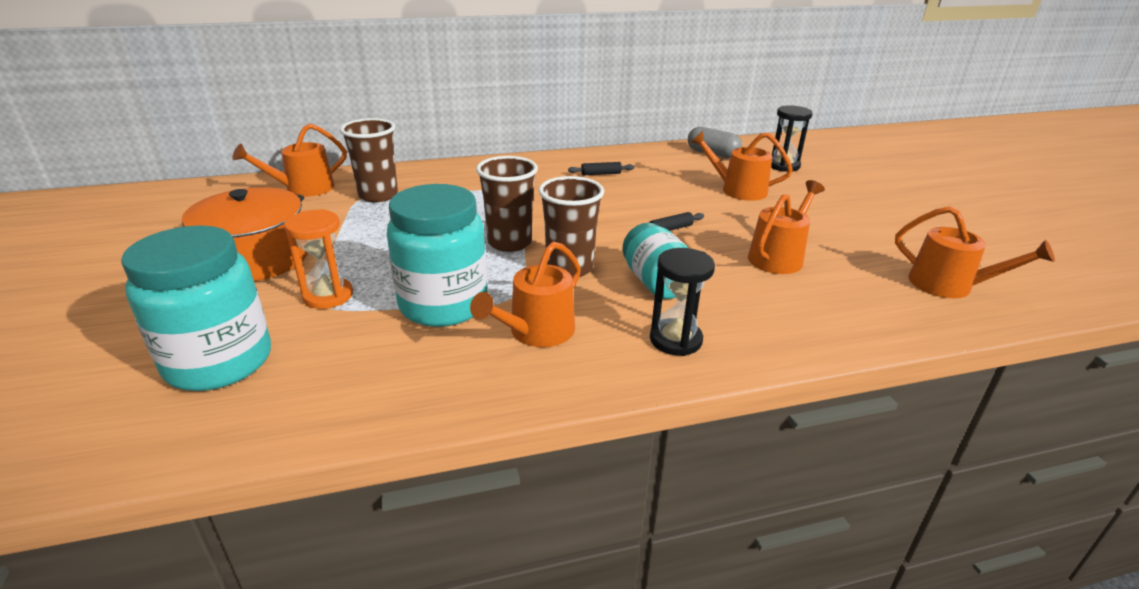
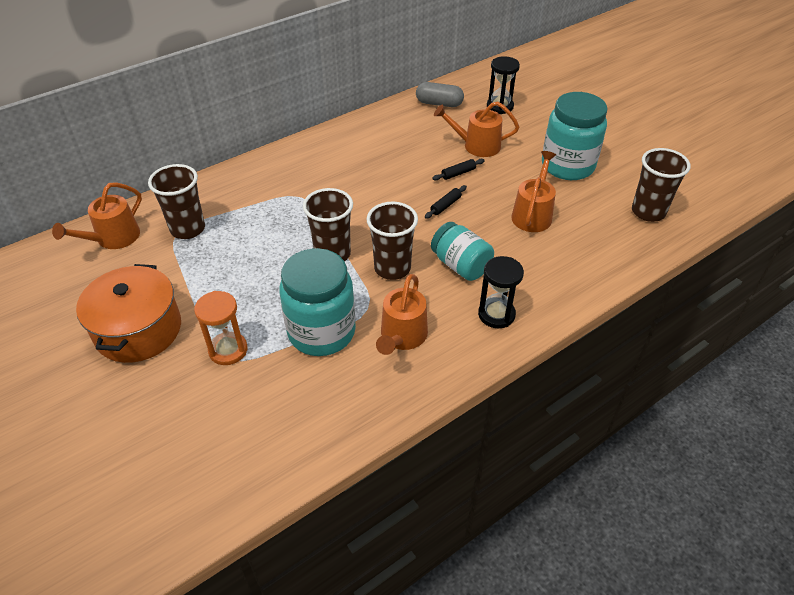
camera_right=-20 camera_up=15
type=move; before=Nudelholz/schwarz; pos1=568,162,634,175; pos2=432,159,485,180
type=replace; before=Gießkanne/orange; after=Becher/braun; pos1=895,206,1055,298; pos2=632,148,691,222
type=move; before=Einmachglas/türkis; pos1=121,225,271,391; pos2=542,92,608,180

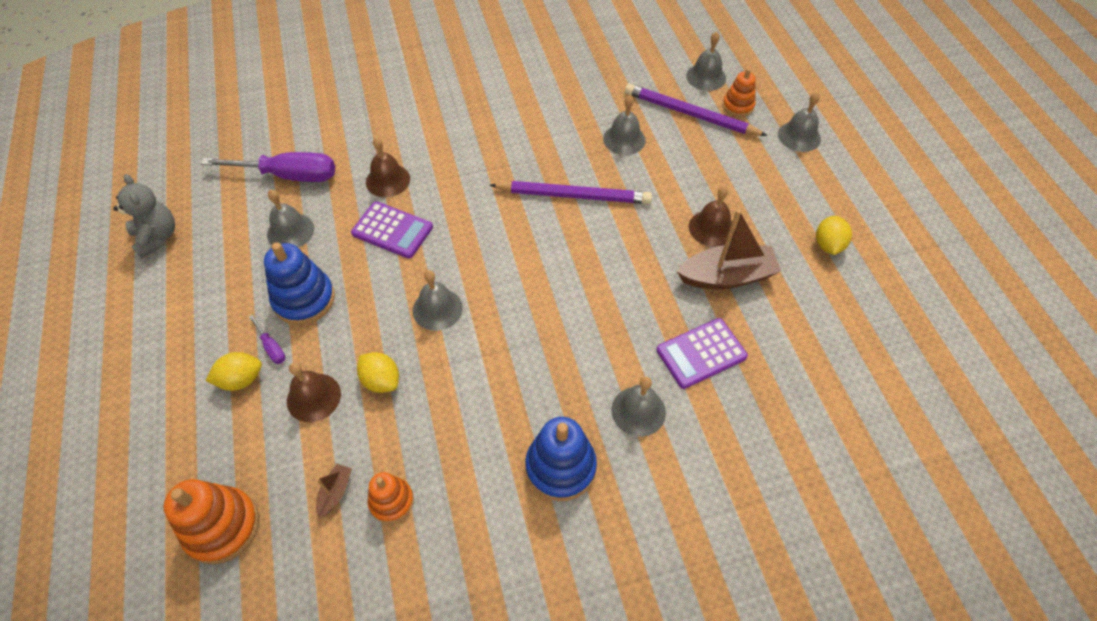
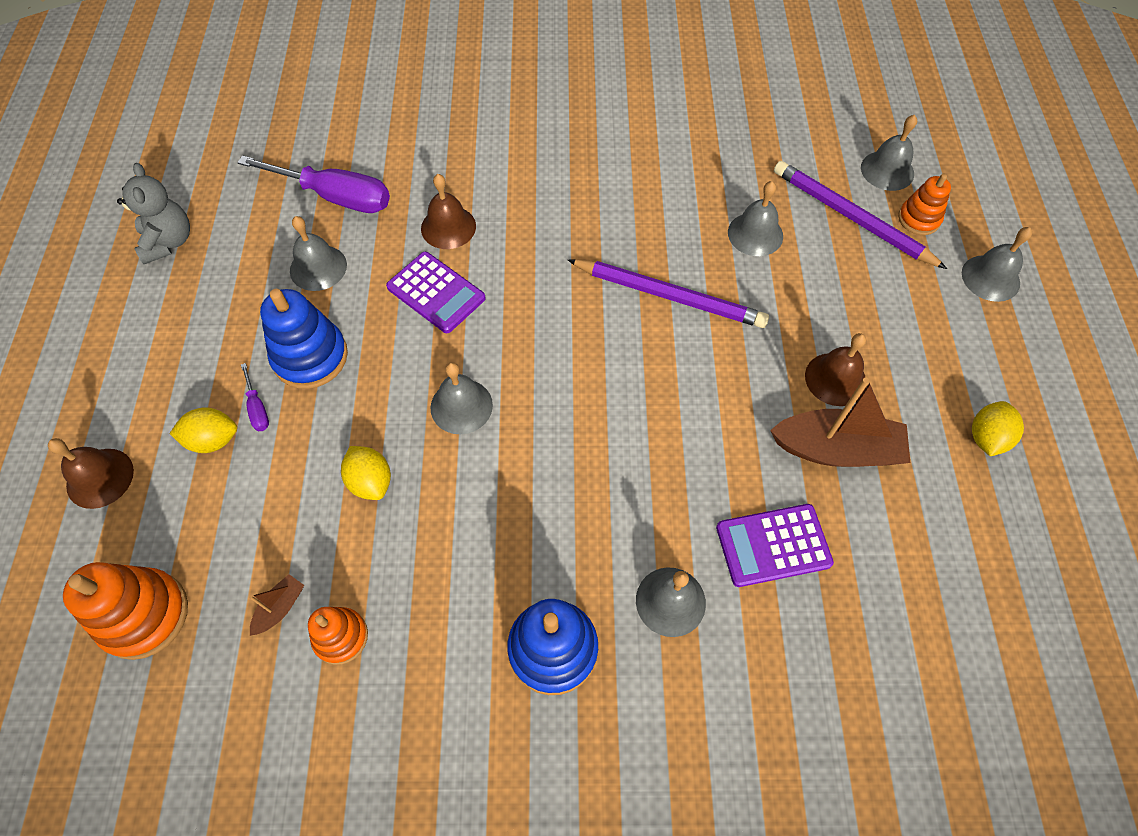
camera_right=15 camera_up=5
type=move; before=Glocke/braun; pos1=287,362,341,422; pos2=48,438,134,509

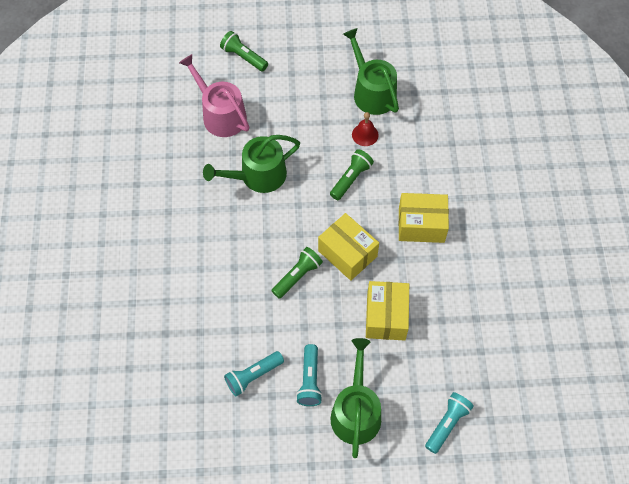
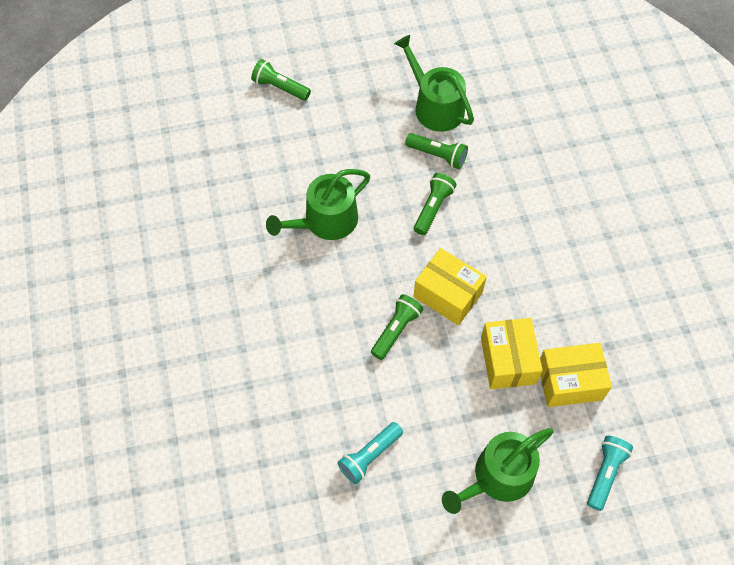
camera_right=-10 camera_up=0
type=delete; before=Gießkanne/rosa; pos1=179,54,249,137
type=replace; before=Glocke/rot; after=Taschenlampe/grün; pos1=352,112,379,146; pos2=405,133,468,169
type=move; before=Schachtel/gelb; pos1=398,193,449,243; pos2=540,343,612,407
type=rotate; before=Gießkanne/grün; pos1=330,338,381,458; pos2=442,428,553,514; turn=-120
type=delete; before=Taschenlampe/türkis; pos1=296,344,323,406

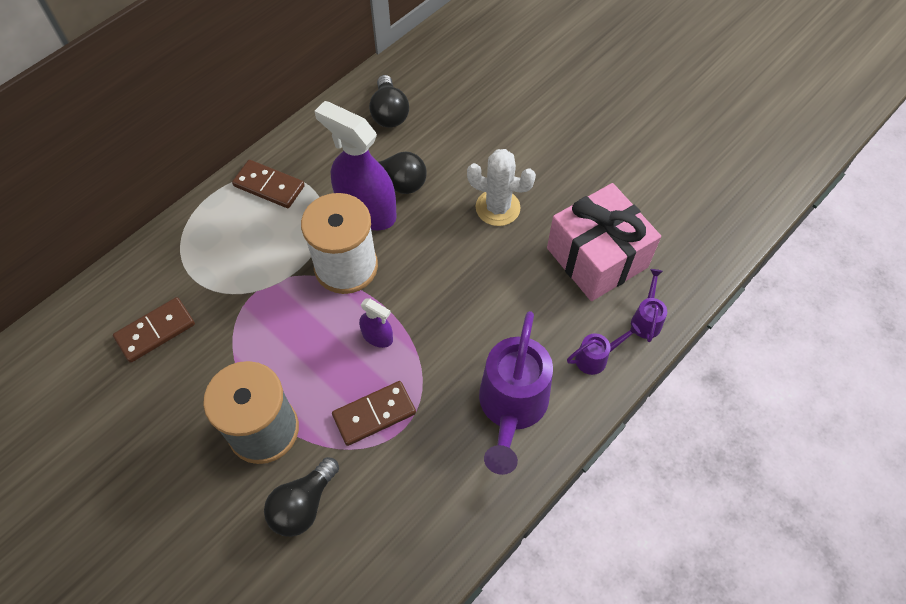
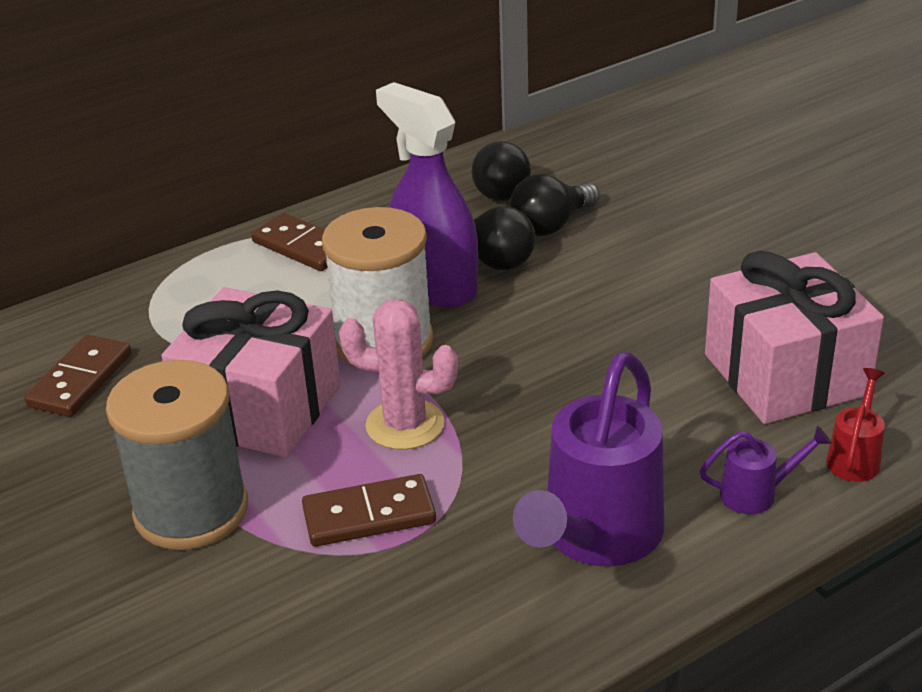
camera_right=15 camera_up=-25
type=delete; before=Kaktus/weiß; pos1=467,149,536,226
type=recolor; before=Gießkanne/lila; after=Gießkanne/rot; pos1=631,269,667,342; pos2=826,368,885,482
type=rotate; before=Dominostein/braun; pos1=113,297,195,363; pos2=24,335,132,417; turn=-45
type=replace; before=Sprühflasche/lila; after=Kaktus/rosa; pos1=359,298,393,348; pos2=339,299,458,450
type=move; before=Glühbirne/schwarz; pos1=264,457,339,537; pos2=510,174,600,236
type=insert; after=Geschenk/rosa; pos2=162,287,341,458

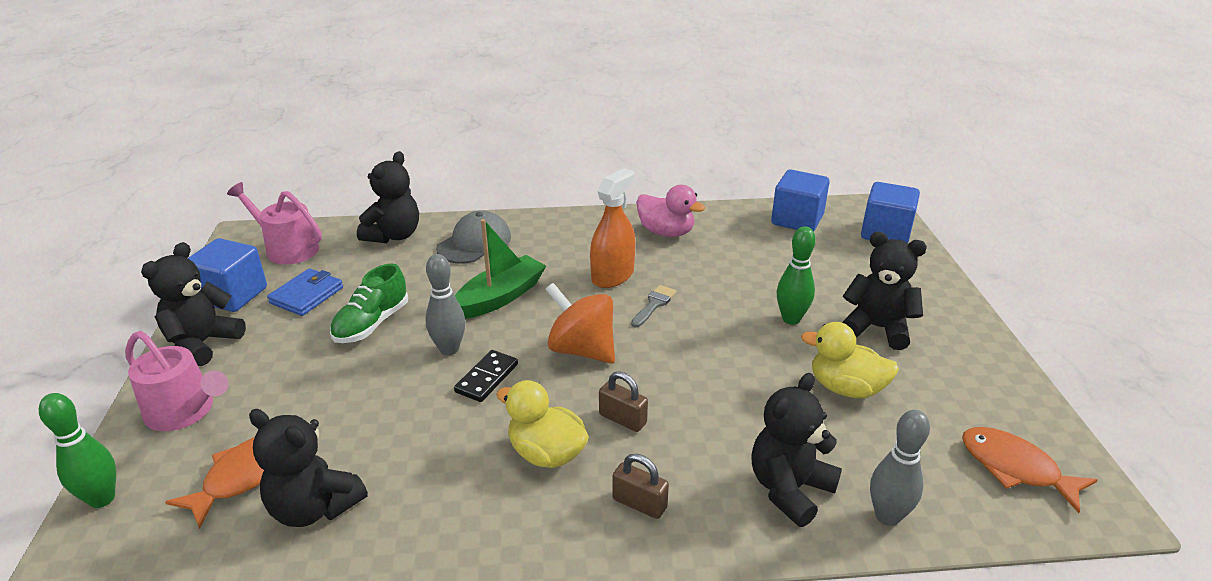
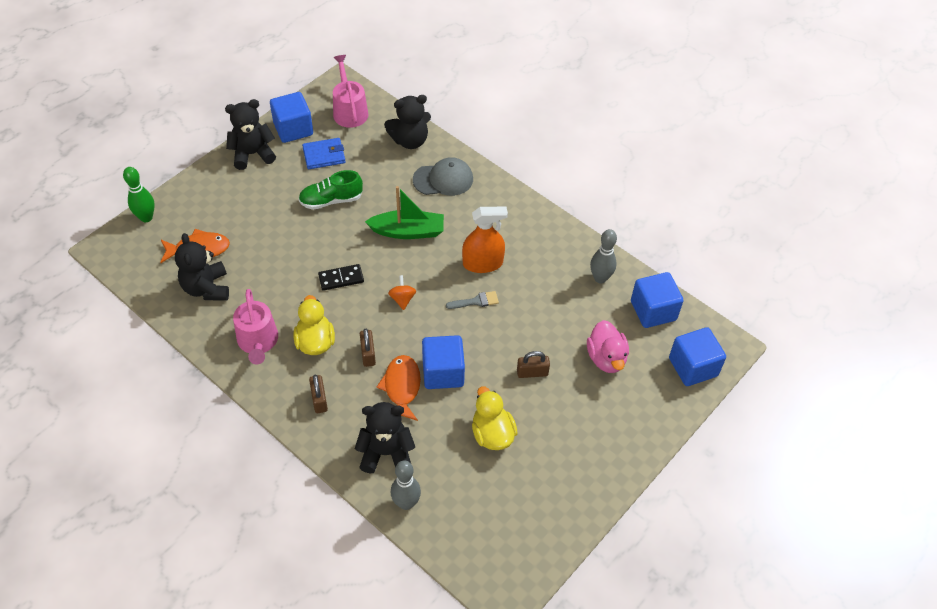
camera_right=45 camera_up=20
type=move; before=Ente/rosa; pos1=636,185,705,237; pos2=587,320,629,373
type=replace; before=Bowlingkegel/grün; after=Vorhängeschloss/braun; pos1=777,226,816,325; pos2=517,351,550,378
type=delete; before=Teddybär/schwarz; pos1=842,232,927,350
type=move; before=Bowlingkegel/grau; pos1=426,254,465,355; pos2=590,229,617,284
type=resize; before=Kreisel/orange; pos1=545,283,615,364; pos2=388,275,416,310; scale=0.52
type=move; before=Gießkanne/rosa; pos1=125,331,228,431; pos2=233,289,278,365
type=move; before=Fisch/orange; pos1=962,427,1098,513; pos2=376,355,421,421
type=insert; after=Kubus/blau; pos2=422,335,465,389

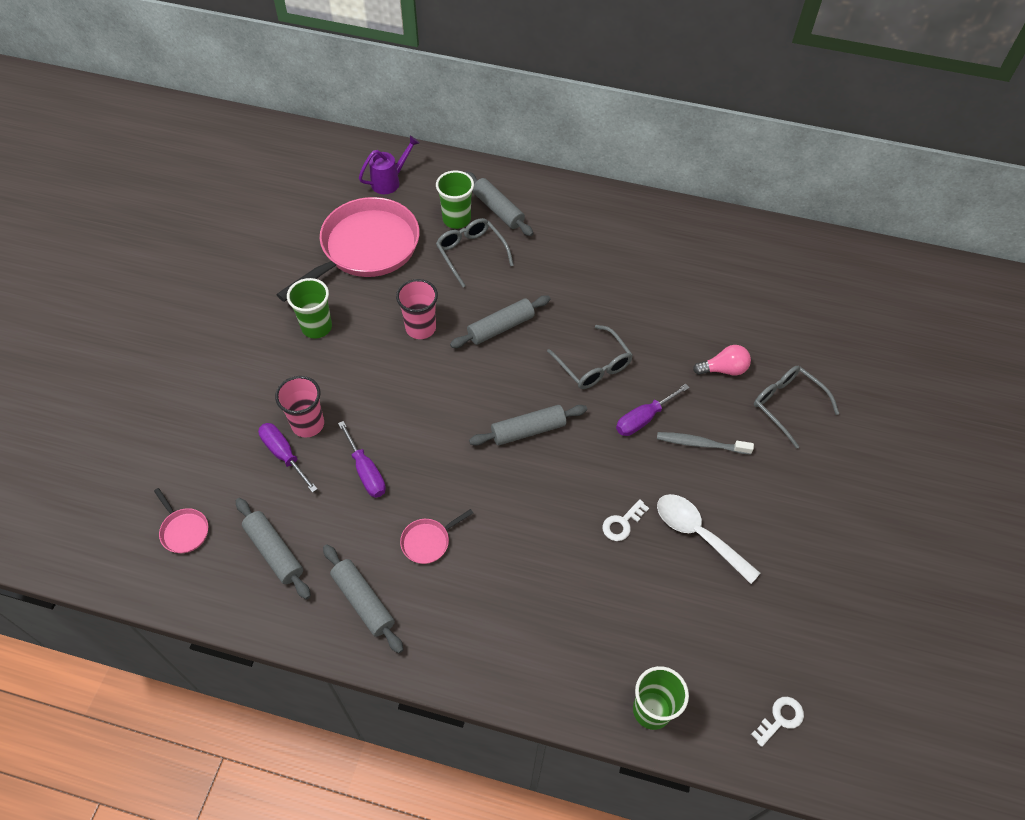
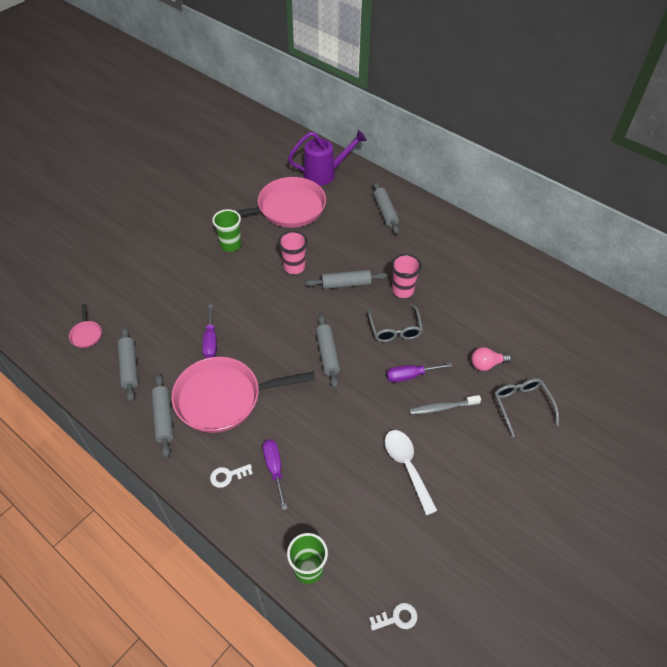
camera_right=25 camera_up=-5
type=resize; before=Gießkanne/lila; pos1=359,135,419,194; pos2=288,130,367,186; scale=1.59
type=delete; before=Becher/grün; pos1=436,170,474,229
type=delete; before=Brille/grau; pos1=436,218,514,287
type=rotate; before=Glühbirne/rosa; pos1=693,345,751,375; pos2=471,347,511,371; turn=150
type=move; before=Becher/rosa; pos1=275,376,324,438; pos2=392,254,422,298
type=rotate; before=Nudelholz/grau; pos1=469,405,587,446; pos2=316,314,340,388; turn=75
type=move; before=Schraubenzieher/lila; pos1=258,423,317,493; pos2=263,439,288,510
type=rotate; before=Zahnbürste/grau; pos1=657,432,754,455; pos2=409,395,481,415; turn=-45
type=move; before=Schlüssel/weiß; pos1=603,499,649,541; pos2=210,464,253,488
type=resize; before=Pfanne/rosa; pos1=400,509,473,564; pos2=171,357,315,433; scale=2.49

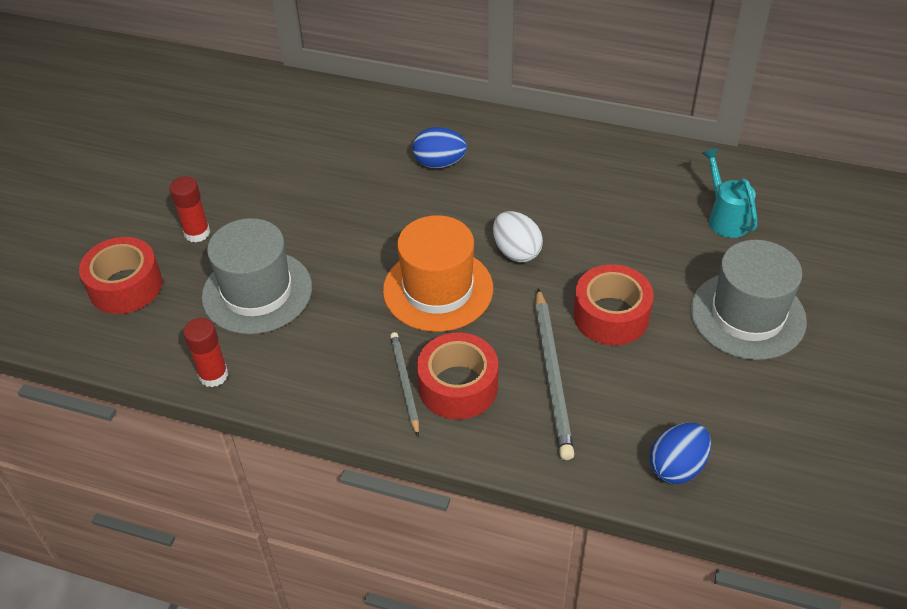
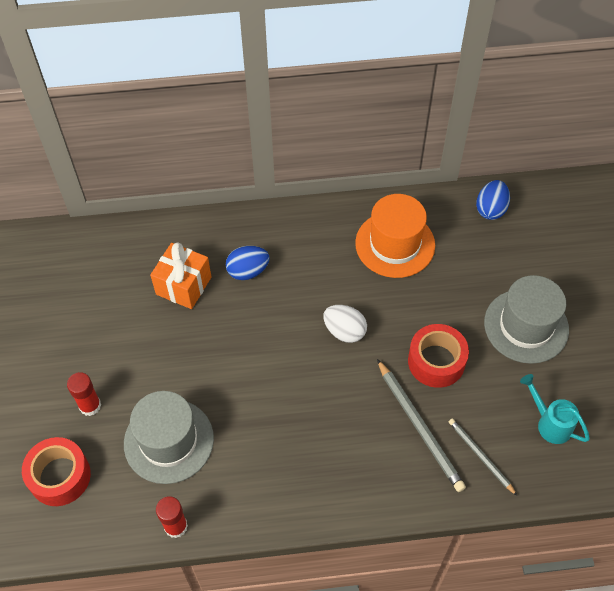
camera_right=-25 camera_up=10
type=move; before=Gießkanne/türkis; pos1=702,148,757,238; pos2=520,374,590,444
type=move; before=Hut/orange; pos1=383,215,493,332; pos2=355,194,435,278
type=move; before=Bleistift/grau; pos1=390,332,419,436; pos2=449,418,517,496
type=delete; before=Klebeband/rot; pos1=417,333,498,419
type=move; before=Ei/blau; pos1=650,422,711,484; pos2=476,180,510,220
type=insert; after=Geschenk/orange; pos2=150,242,211,309

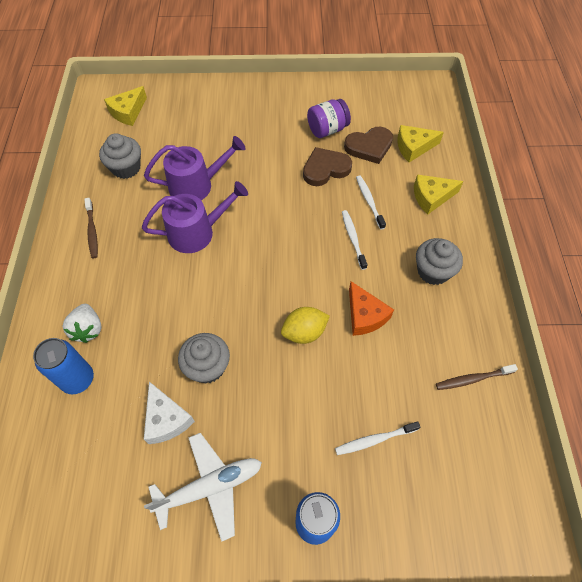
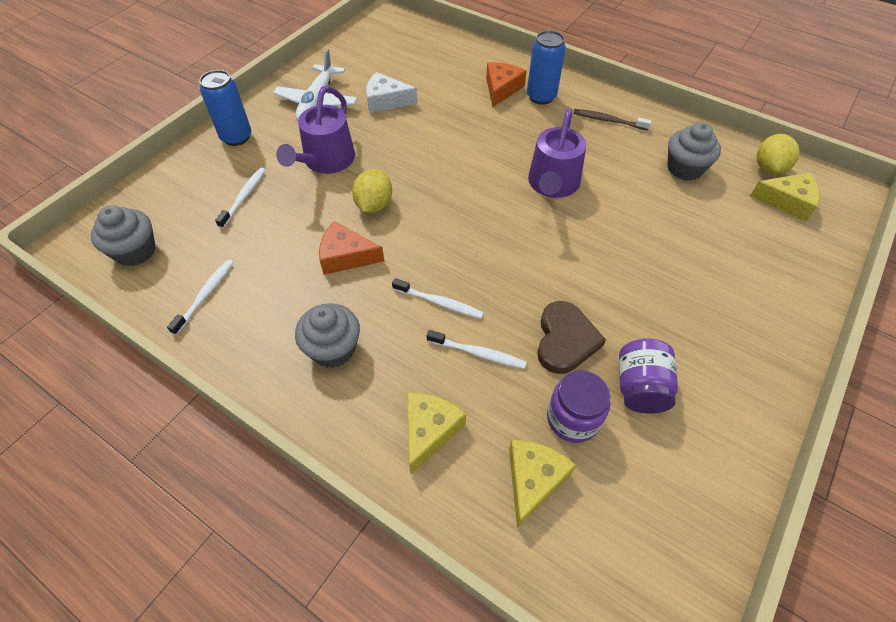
camera_right=125 camera_up=-5
type=rotate; before=Käse/gelb; pos1=104,86,147,126; pos2=750,173,820,221; turn=120
type=replace; before=Herz/braun; after=Einmachglas/lila; pos1=344,127,393,164; pos2=547,370,610,443
type=move; before=Gießkanne/lila; pos1=144,136,245,200; pos2=276,86,355,174
type=replace; before=Erdbeere/weiß; after=Käse/orange; pos1=62,304,102,343; pos2=486,62,527,107
type=move; before=Muffin/grau; pos1=178,333,230,384; pos2=91,206,155,266
type=move; before=Dose/blau; pos1=33,338,94,394; pos2=527,30,566,105
type=recolor; before=Zahnbürste/braun; after=Zahnbürste/weiß; pos1=436,364,518,390; pos2=167,259,234,335
type=insert; after=Zitrone/gelb; pos2=757,134,800,175

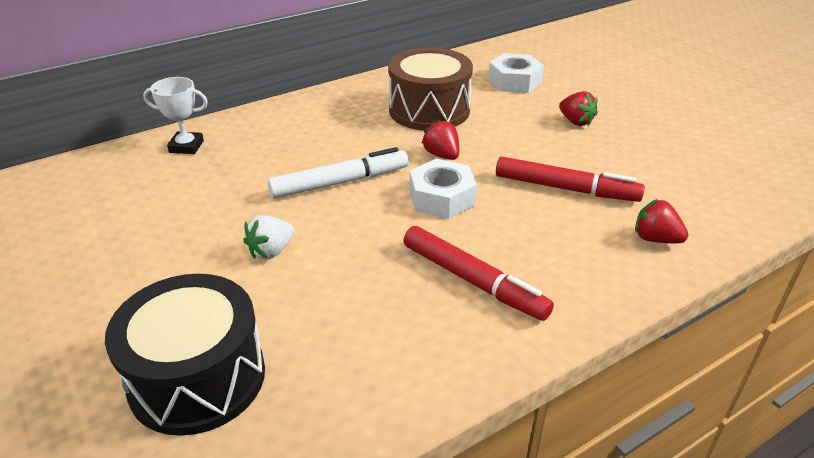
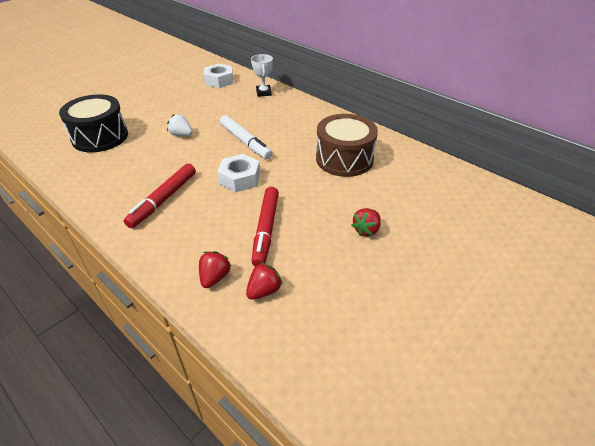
camera_right=75 camera_up=5
type=move; before=Sechskantmutter/weiß; pos1=488,53,544,93; pos2=204,64,233,88
type=move; before=Erdbeere/rot; pos1=421,120,459,160; pos2=246,263,283,300

